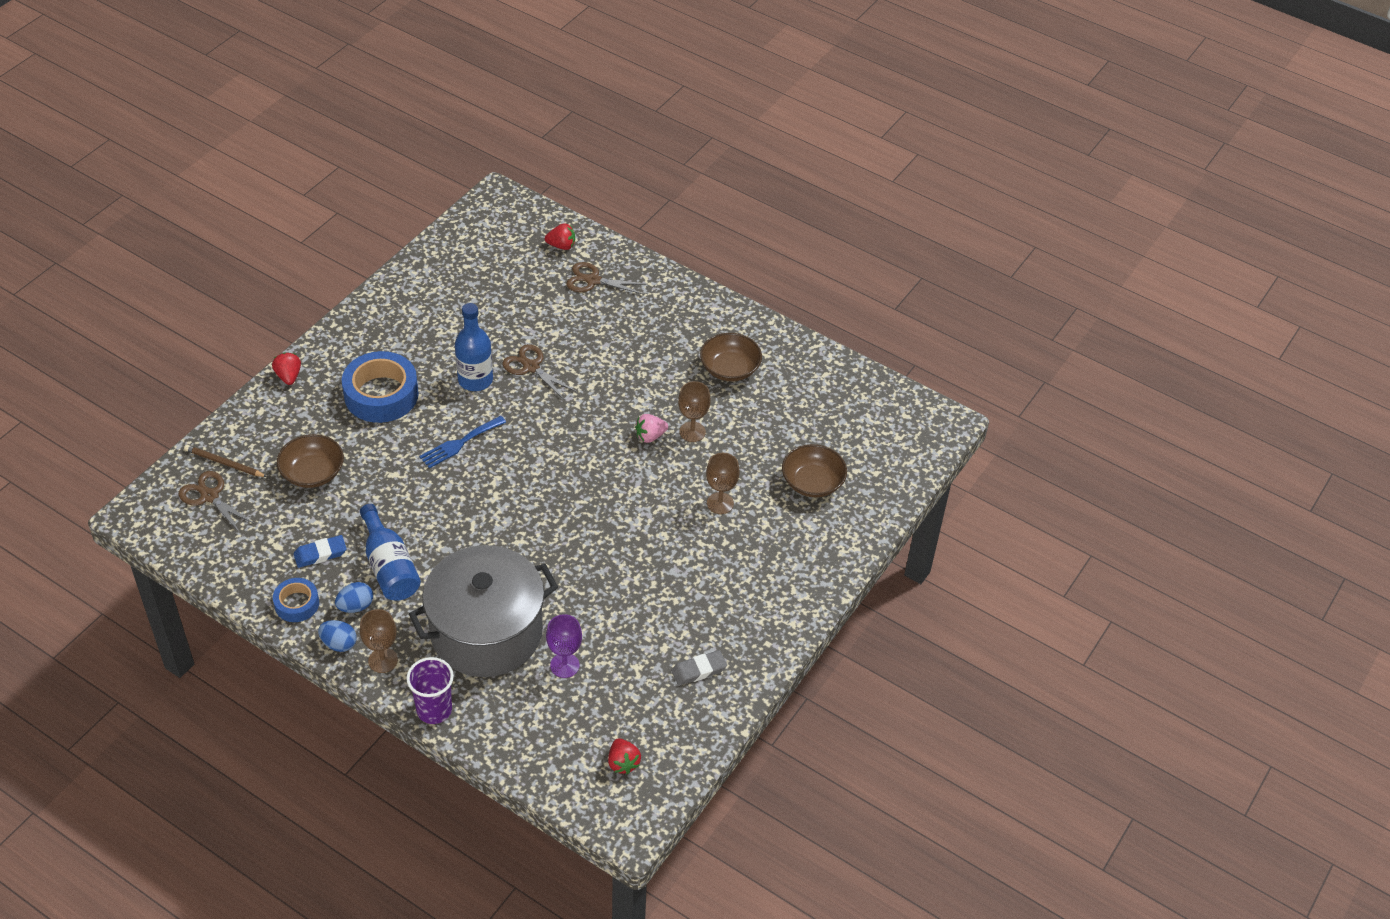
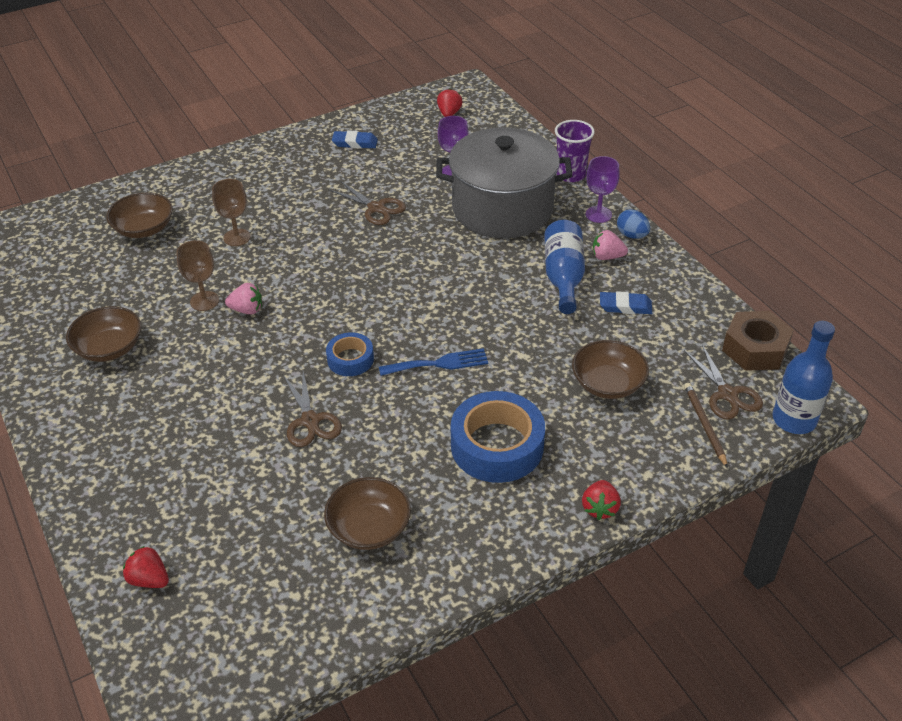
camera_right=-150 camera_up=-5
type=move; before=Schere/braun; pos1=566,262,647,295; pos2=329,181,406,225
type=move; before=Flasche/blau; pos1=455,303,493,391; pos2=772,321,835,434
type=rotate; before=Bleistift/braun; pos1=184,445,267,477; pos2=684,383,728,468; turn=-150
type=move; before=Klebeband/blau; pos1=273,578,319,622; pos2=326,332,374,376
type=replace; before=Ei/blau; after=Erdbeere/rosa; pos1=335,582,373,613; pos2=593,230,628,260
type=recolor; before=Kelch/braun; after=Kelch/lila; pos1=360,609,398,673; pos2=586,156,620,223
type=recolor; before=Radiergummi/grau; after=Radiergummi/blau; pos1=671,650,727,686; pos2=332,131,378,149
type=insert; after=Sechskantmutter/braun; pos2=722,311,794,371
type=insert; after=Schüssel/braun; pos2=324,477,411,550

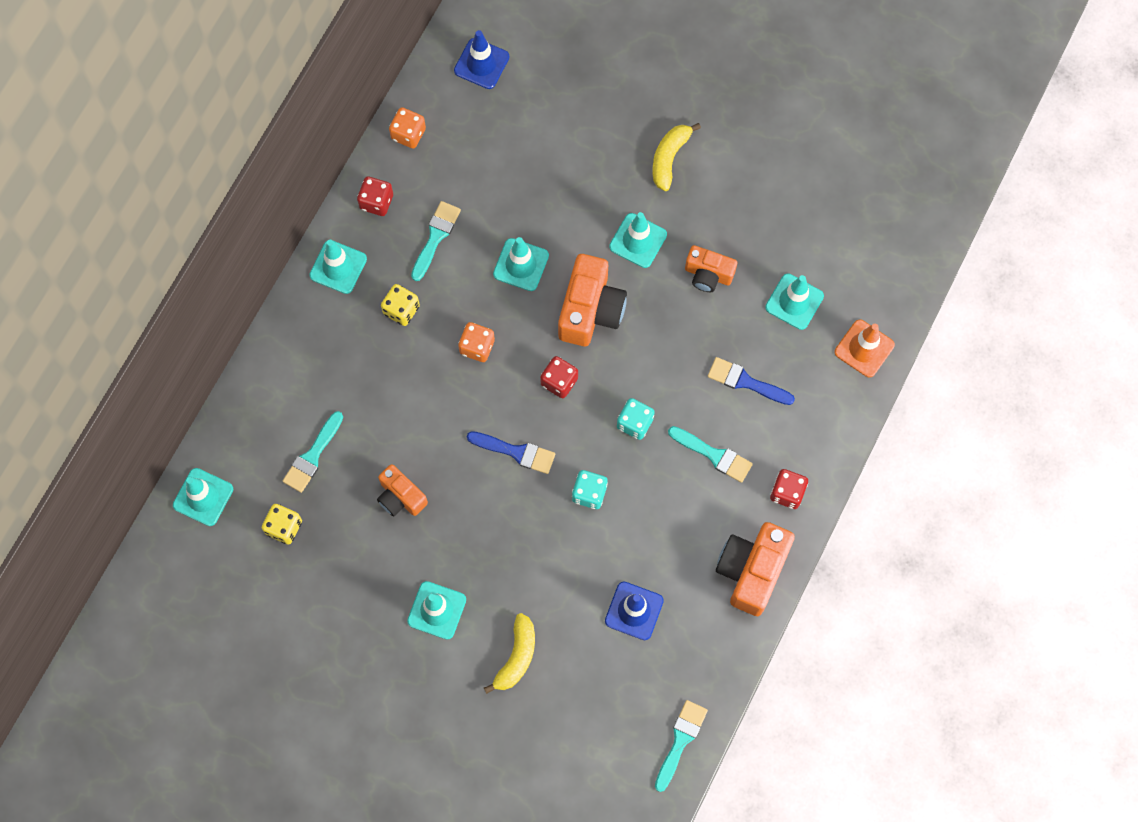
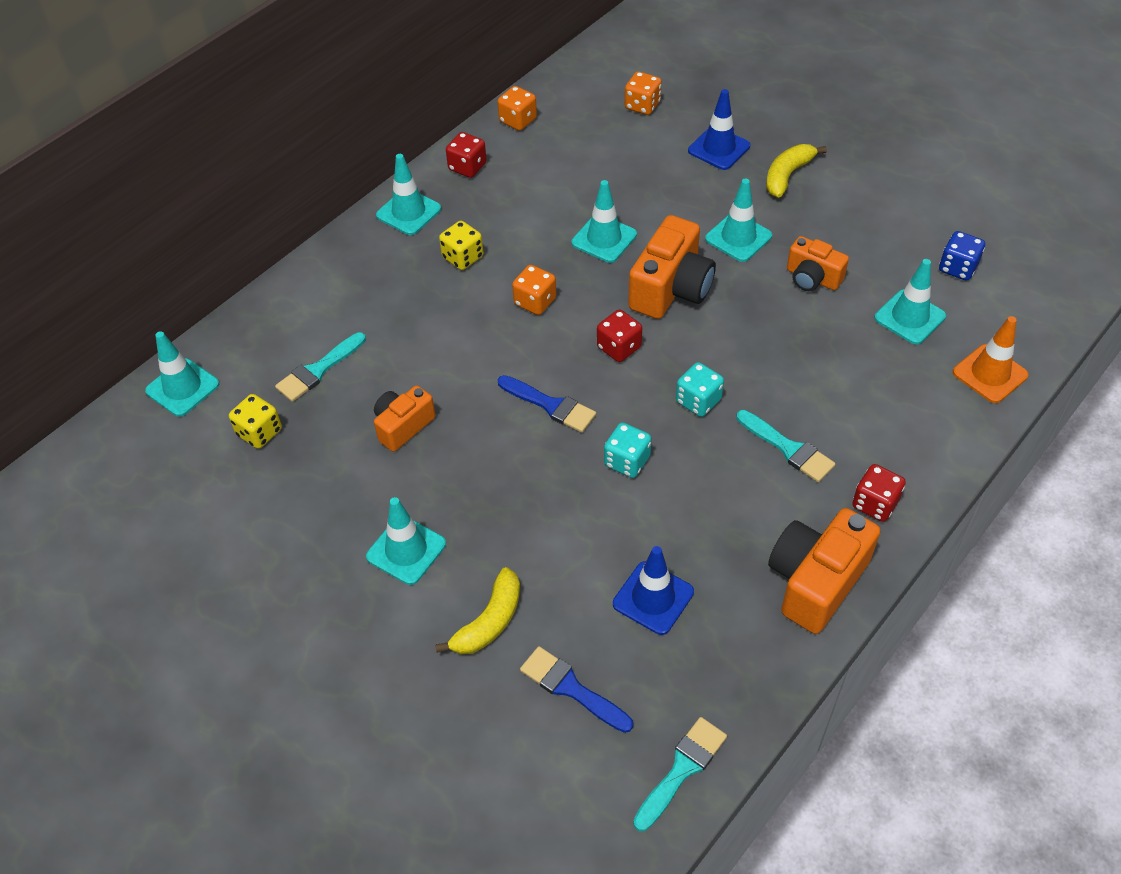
camera_right=15 camera_up=-20
type=move; before=Leitkegel/blau; pos1=454,30,510,89; pos2=688,89,750,170
type=delete; before=Pinsel/türkis; pos1=411,201,461,281
type=move; before=Pinsel/blau; pos1=708,357,795,405; pos2=520,646,633,733
type=rotate; before=Kamera/orange; pos1=377,464,428,516; pos2=374,385,435,452; turn=75
type=insert; after=Spielwürfel/orange; pos2=625,71,662,115
type=insert; after=Spielwürfel/blau; pos2=939,231,985,281

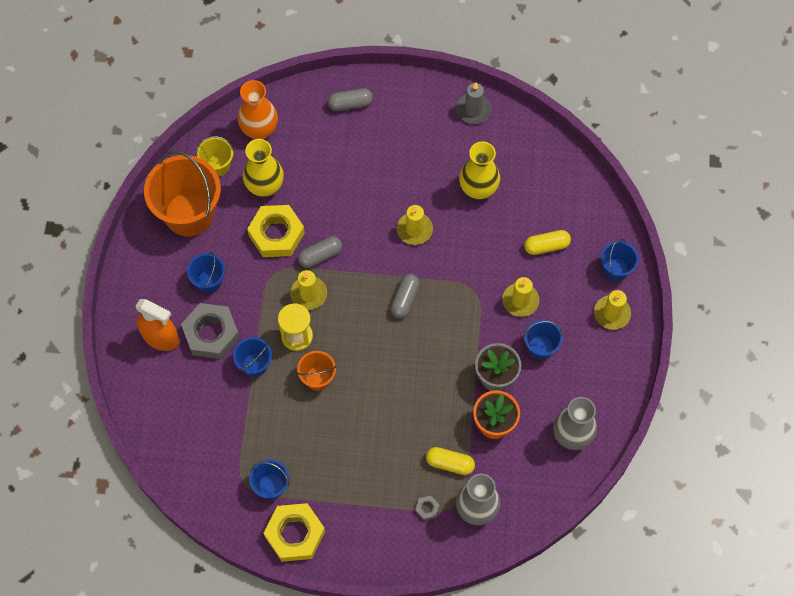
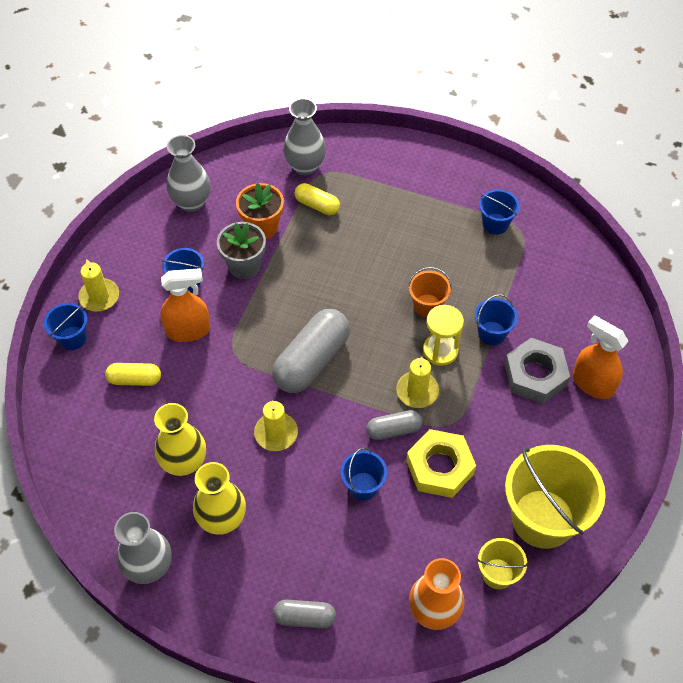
camera_right=-165 camera_up=-10
type=replace; before=Kerze/grau; after=Vase/grau; pos1=456,83,491,124; pos2=114,512,172,584
type=move; before=Vase/gelb; pos1=243,139,284,197; pos2=193,462,246,535
type=recolor; before=Eimer/orange; after=Eimer/gelb; pos1=144,150,221,237; pos2=505,445,606,549
type=move; before=Eimer/blau; pos1=187,252,225,293; pos2=340,447,387,501
type=resize; before=Kapsel/grau; pos1=391,274,420,318; pos2=272,309,350,393; scale=1.86
type=replace; before=Kerze/gelb; after=Sprühflasche/orange; pos1=502,277,539,317; pos2=161,268,210,342
type=delete; before=Sechskantmutter/grau; pos1=415,496,440,520
type=delete; before=Sechskantmutter/gelb; pos1=264,503,325,562

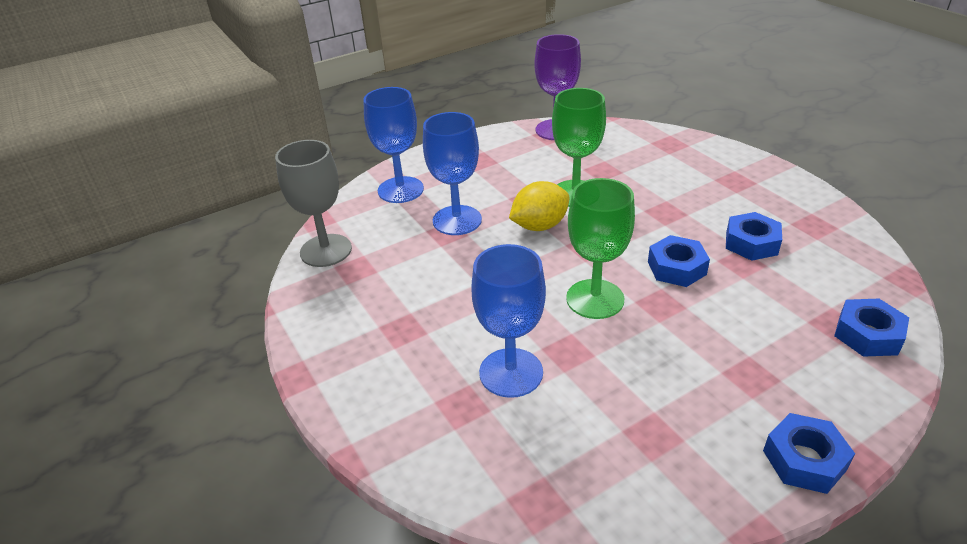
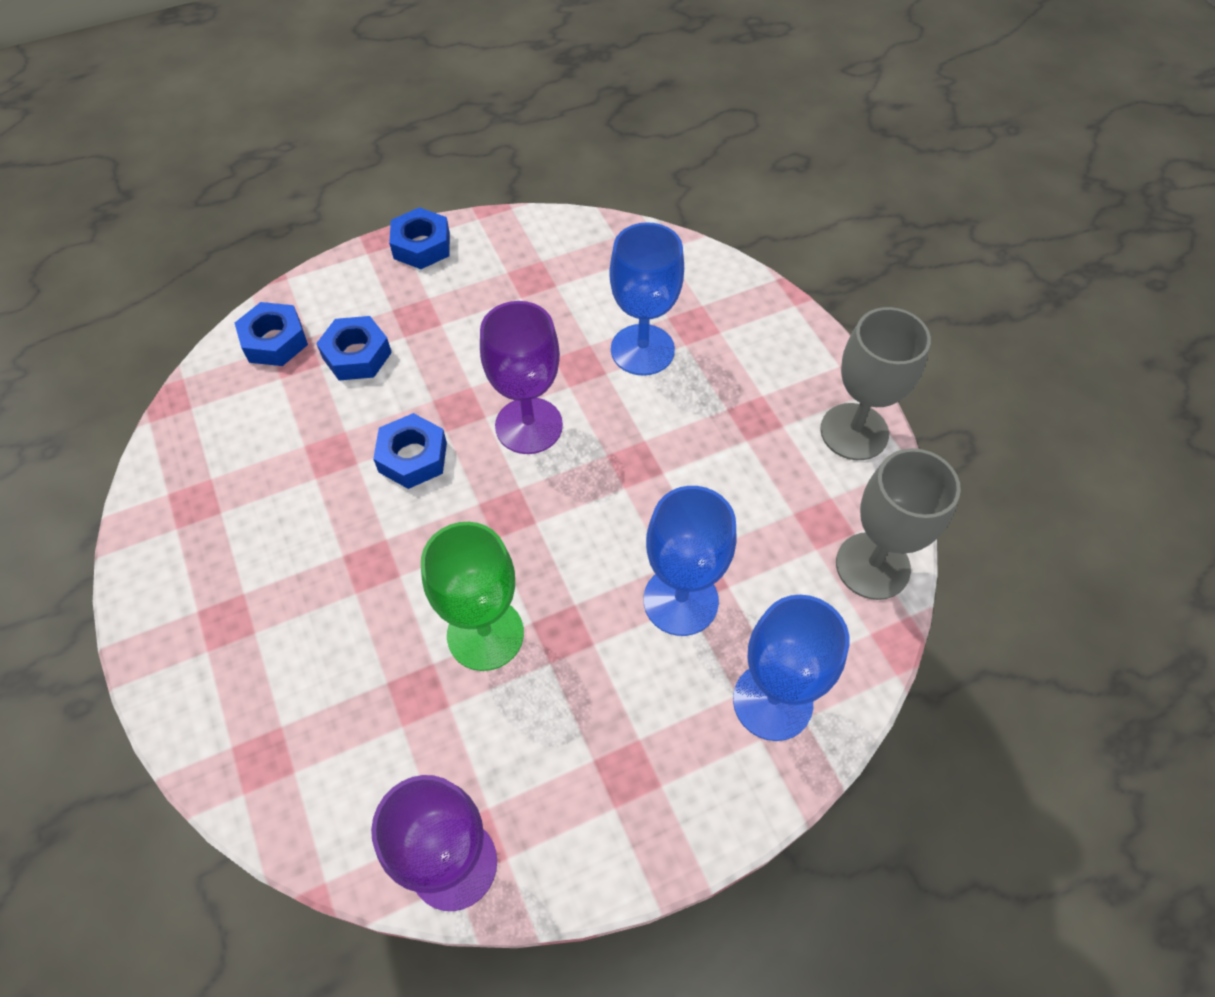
camera_right=-175 camera_up=20
type=recolor; before=Kelch/grün; after=Kelch/lila; pos1=566,178,635,319; pos2=480,301,563,454
type=delete; before=Zitrone/gelb; pos1=509,181,569,231
type=move; before=Sechskantmutter/blau; pos1=726,212,782,261; pos2=316,316,392,381
type=insert; after=Kelch/grau; pos2=820,307,931,460

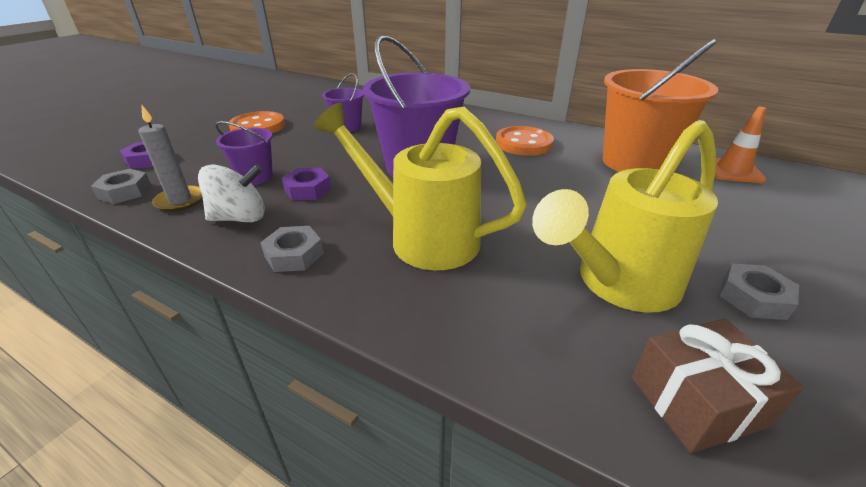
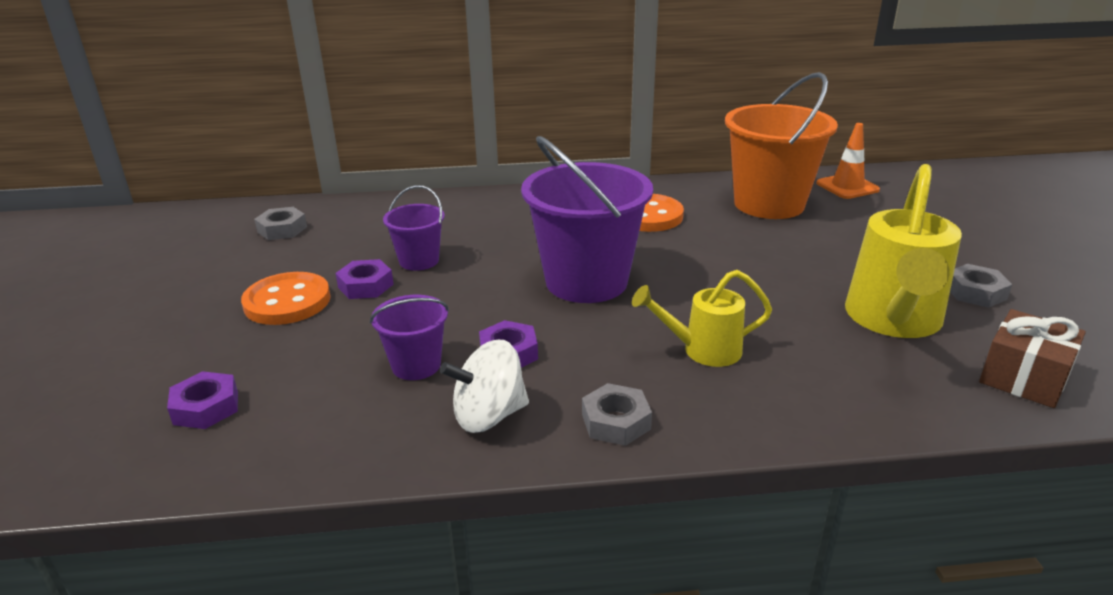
camera_right=-35 camera_up=-5
type=resize; before=Gießkanne/gelb; pos1=313,103,527,270; pos2=632,270,772,367; scale=0.57
type=delete; before=Kerze/grau; pos1=138,105,203,212
type=rotate; before=Kreisel/weiß; pos1=198,164,265,222; pos2=440,340,529,433; turn=-150
type=move; before=Sechskantmutter/grau; pos1=91,169,151,204; pos2=254,207,307,240
type=insert; after=Sechskantmutter/lila; pos2=335,259,394,299

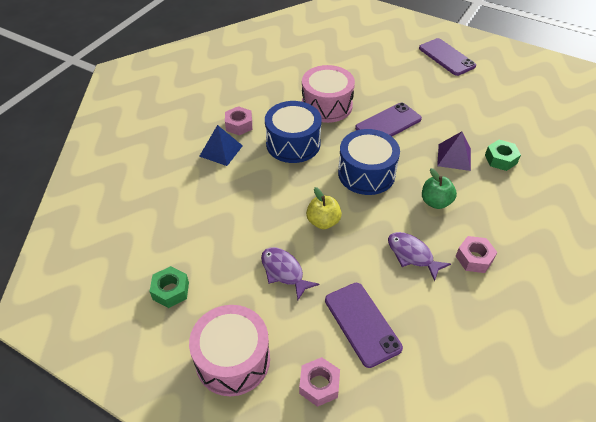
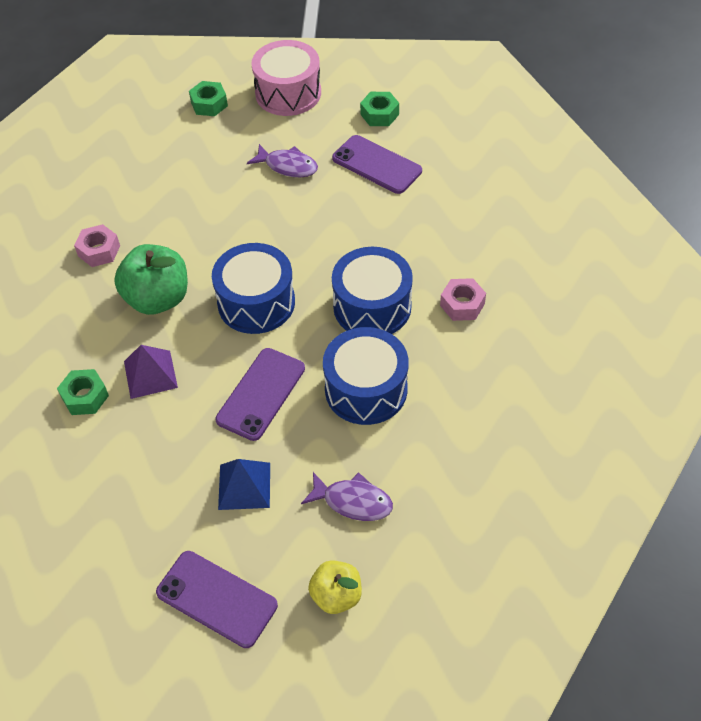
camera_right=155 camera_up=5
type=recolor; before=Trommel/rosa; after=Trommel/blau; pos1=302,65,355,123; pos2=323,327,408,425
type=move; before=Pyramide/blau; pos1=199,125,243,166; pos2=218,459,270,510
type=resize; before=Apfel/grün; pos1=422,168,457,209; pos2=114,244,188,315; scale=1.64
type=move; before=Apfel/gelb; pos1=306,187,342,229; pos2=308,560,362,614
type=move; before=Fisch/lila; pos1=388,232,451,281; pos2=301,472,393,521
type=move; before=Handy/lila; pos1=325,283,403,368; pos2=332,135,422,194
type=recolor; before=Sechskantmutter/rosa; after=Sechskantmutter/grün; pos1=299,357,340,407; pos2=189,81,228,116

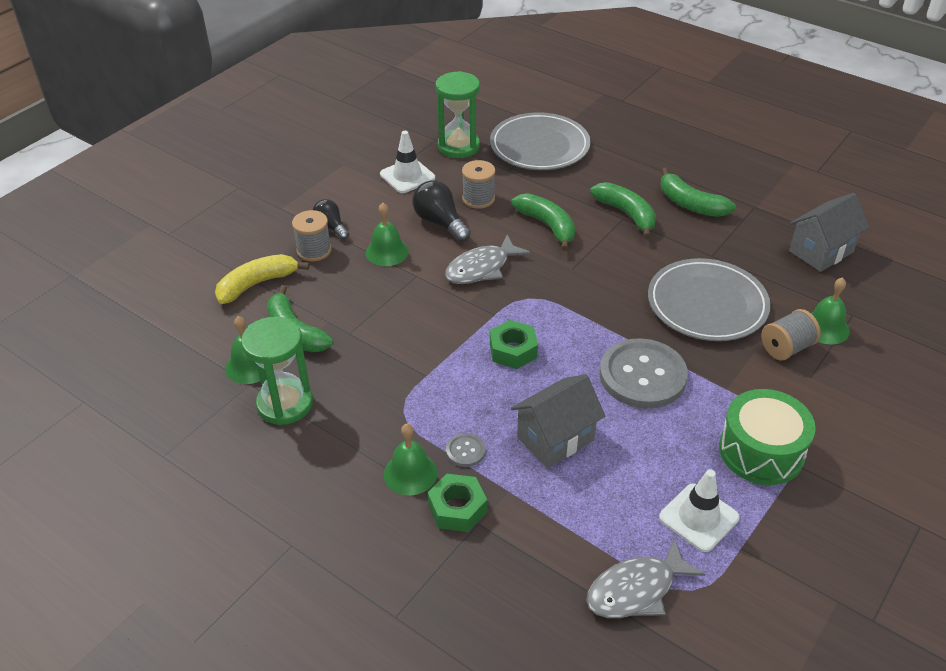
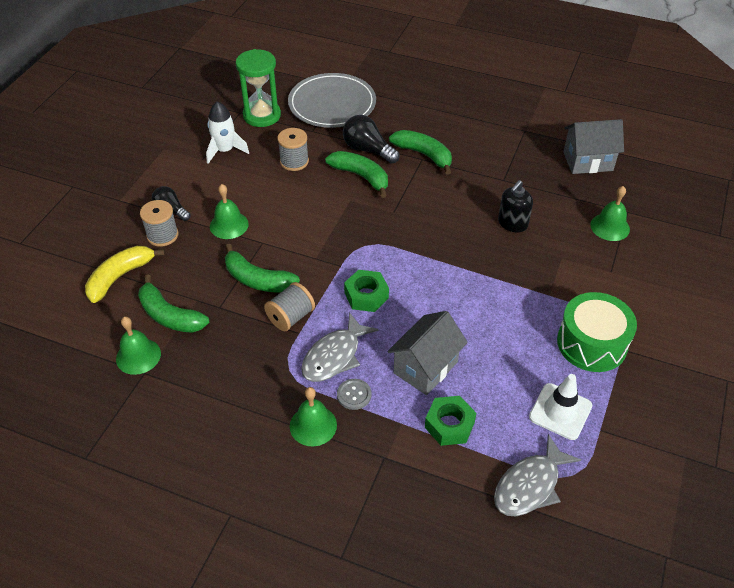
camera_right=-15 camera_up=5
type=replace; before=Leitkegel/weiß; after=Rakete/weiß; pos1=380,131,435,193; pos2=206,101,249,164
type=move; before=Banane/grün; pos1=660,168,736,217; pos2=225,244,300,292
type=move; before=Glühbirne/schwarz; pos1=413,180,471,242; pos2=343,115,400,164
type=rotate; before=Haus/grau; pos1=789,193,869,272; pos2=563,119,624,174; turn=45
type=move; before=Fisch/grau; pos1=445,235,531,284; pos2=301,312,378,382
type=replace; before=Teller/grau; after=Seifenspender/schwarz; pos1=648,258,771,341; pos2=498,180,533,233
type=move; before=Garnrolle/grau; pos1=761,309,821,361; pos2=264,282,315,331
type=delete; before=Sanduhr/grün; pos1=241,316,313,425
type=delete; before=Knopf/grau; pos1=600,338,688,409
type=move; before=Sechskantmutter/grün; pos1=428,474,487,532; pos2=425,396,476,446

